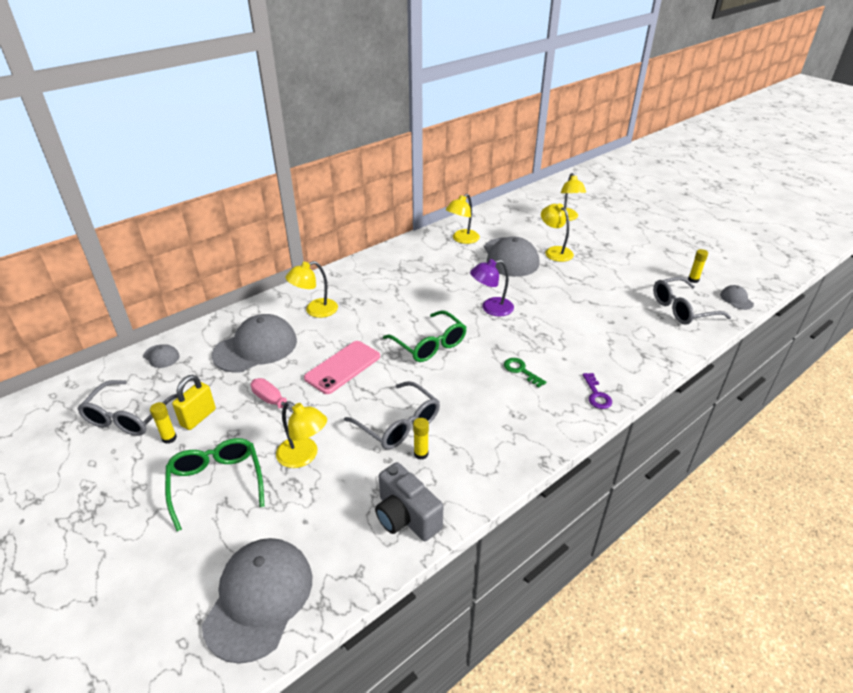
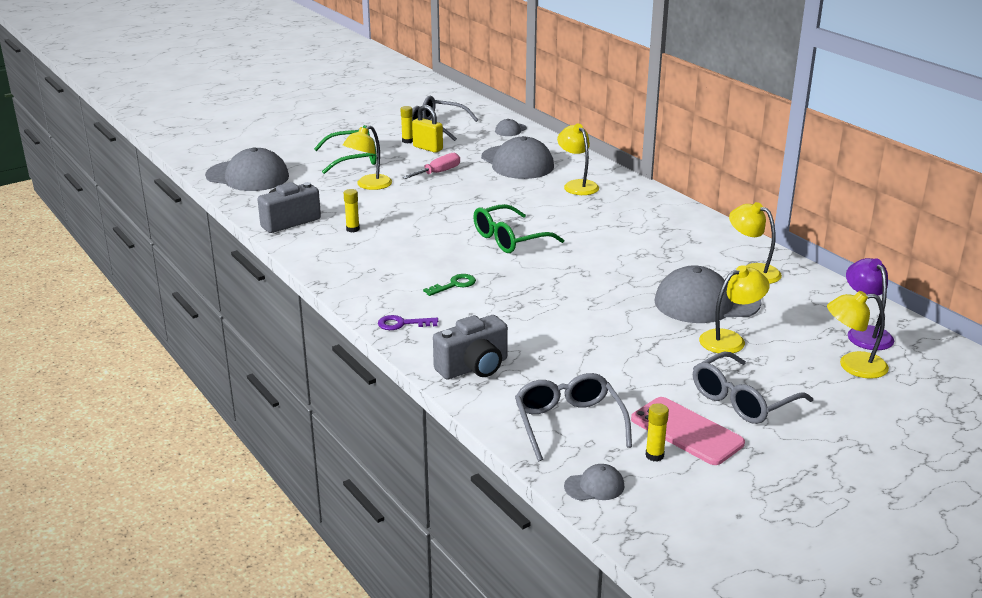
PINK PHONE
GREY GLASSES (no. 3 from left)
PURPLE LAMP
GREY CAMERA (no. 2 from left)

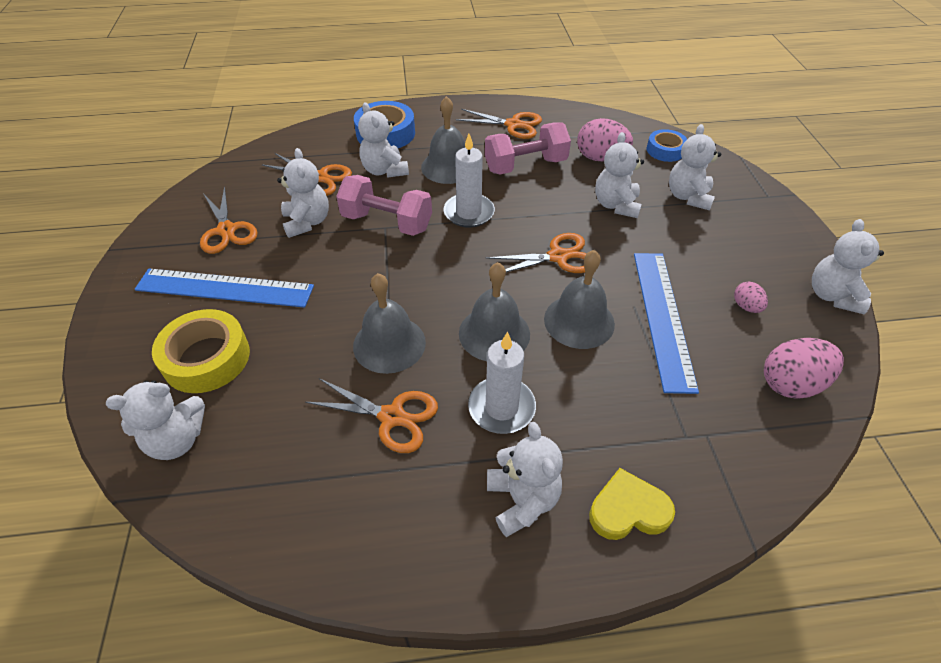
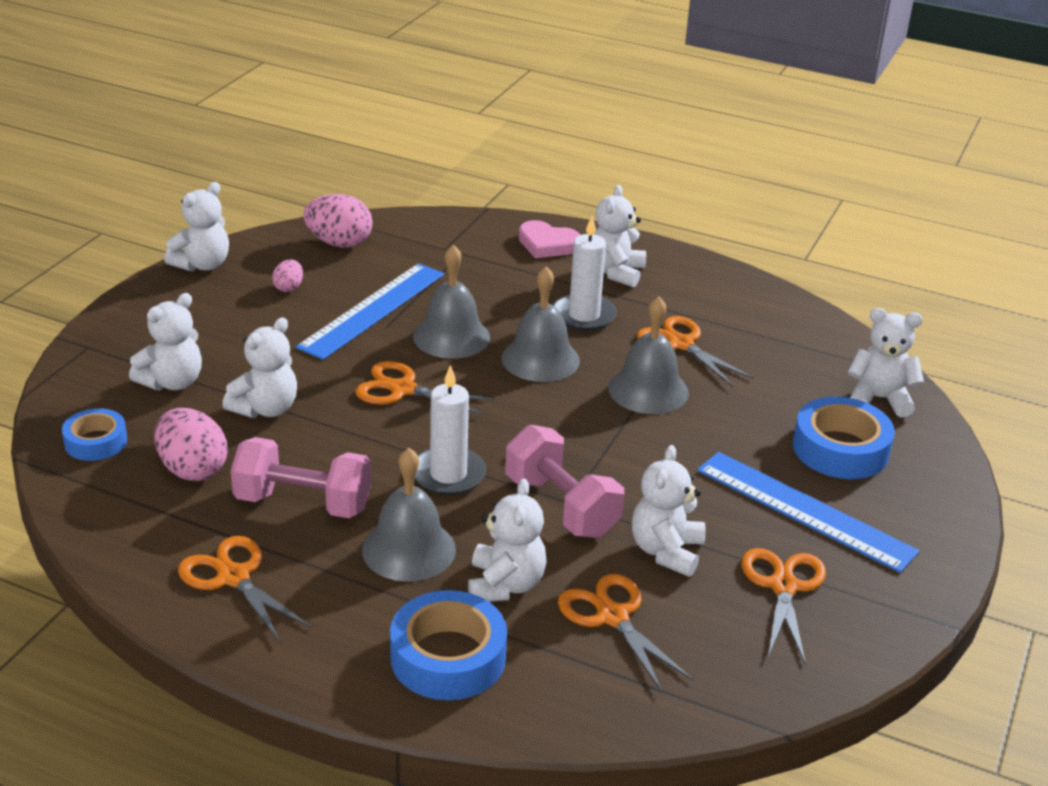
BLUE TAPE (no. 3 from left)
PINK HEART

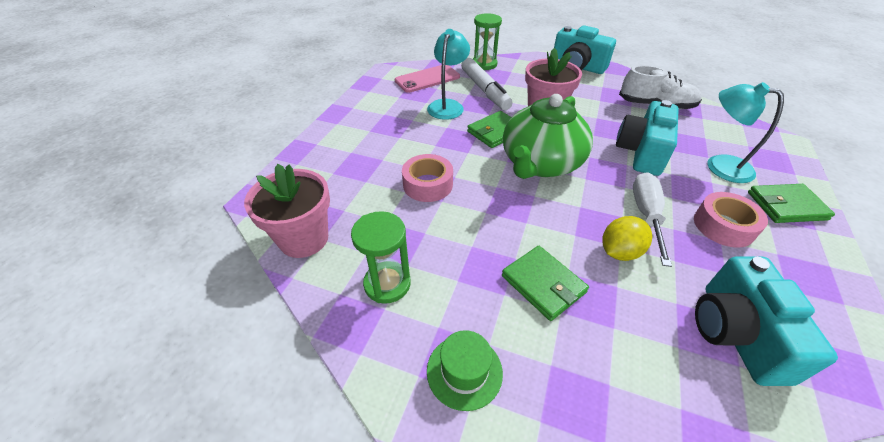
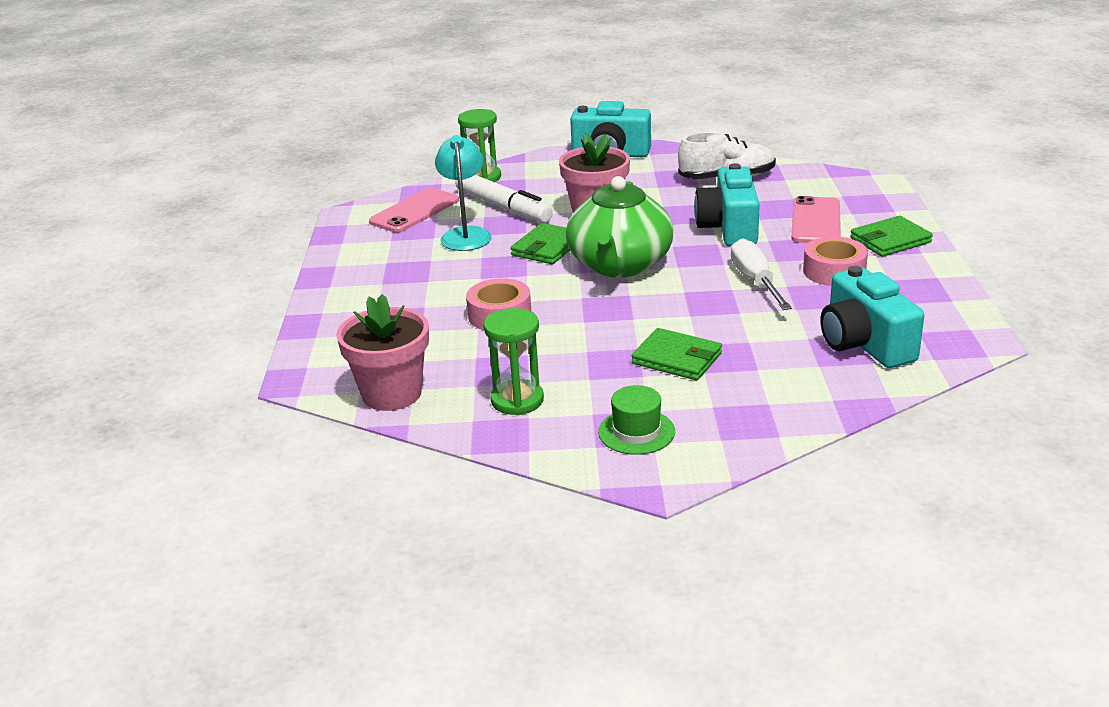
YELLOW LEMON
PINK PHONE (no. 2 from left)

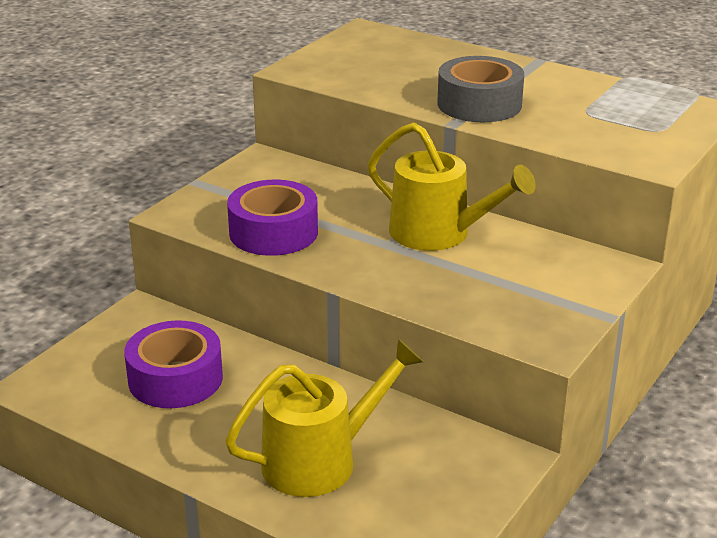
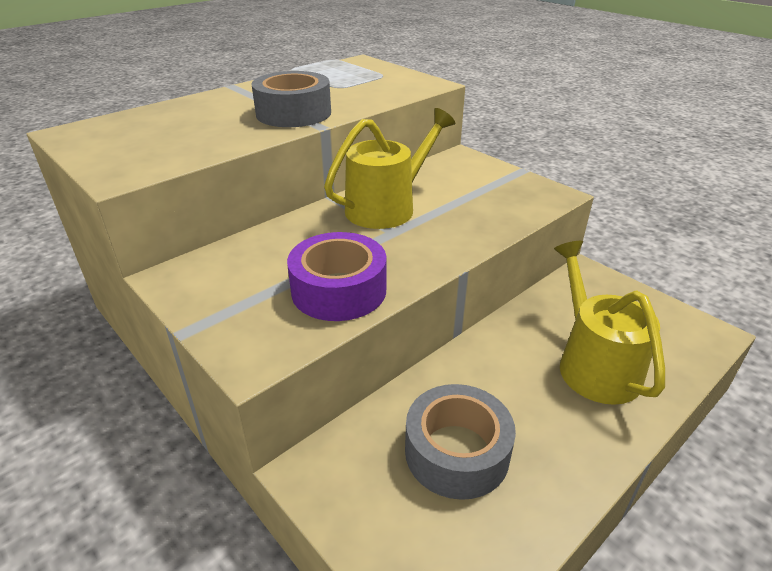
GREY TAPE (no. 2 from left)

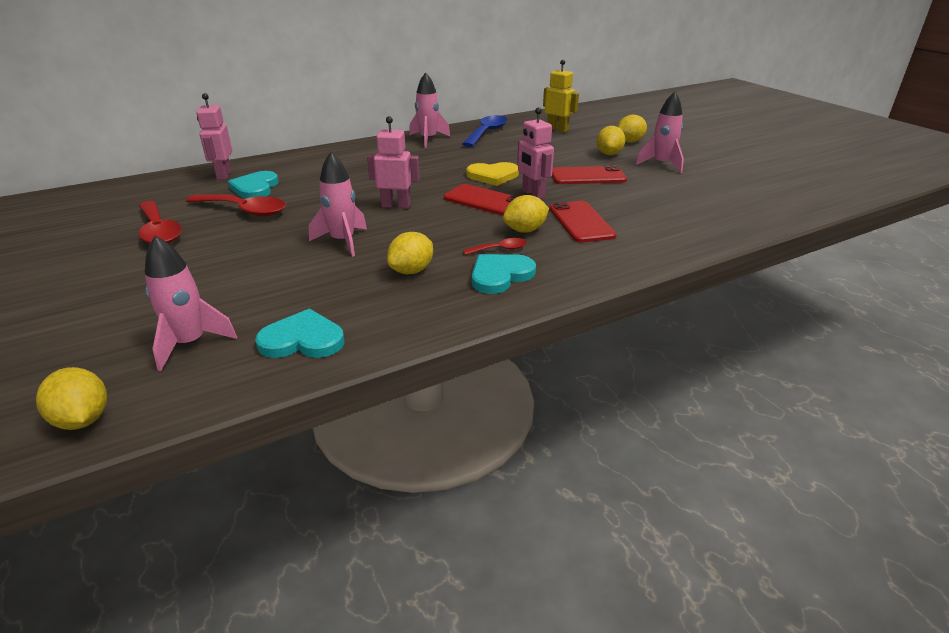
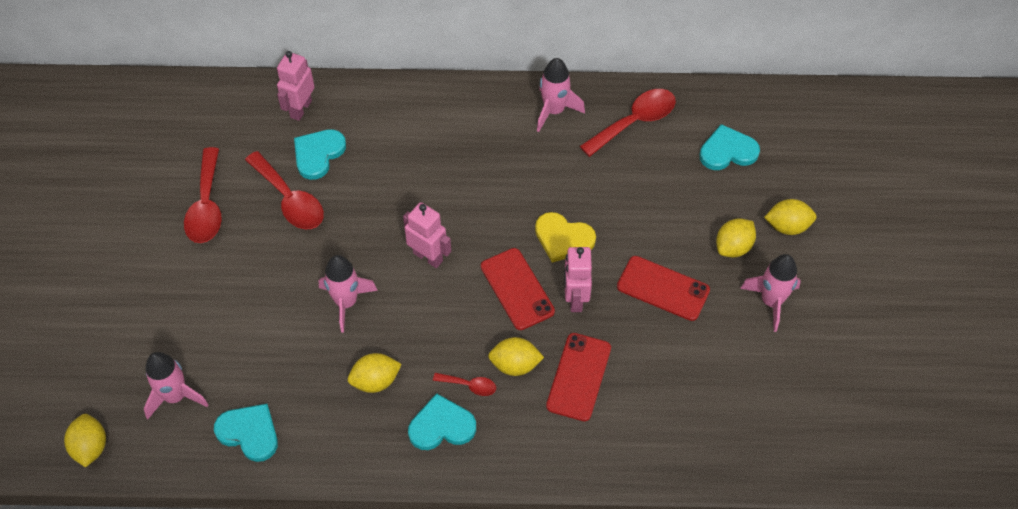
RED SPOON (no. 4 from left)
TURQUOISE HEART (no. 4 from left)

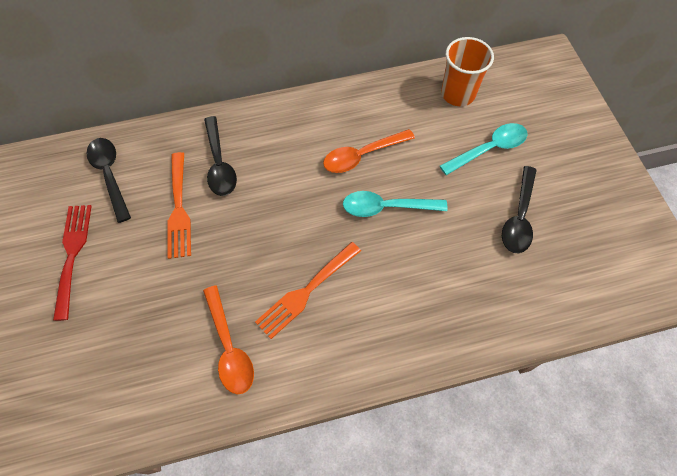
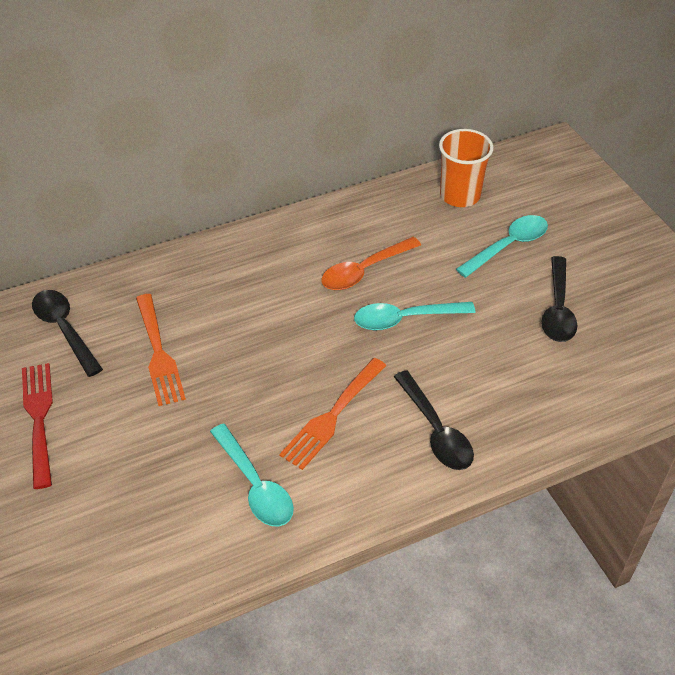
TURQUOISE SPOON (no. 1 from left)
BLACK SPOON (no. 2 from left)

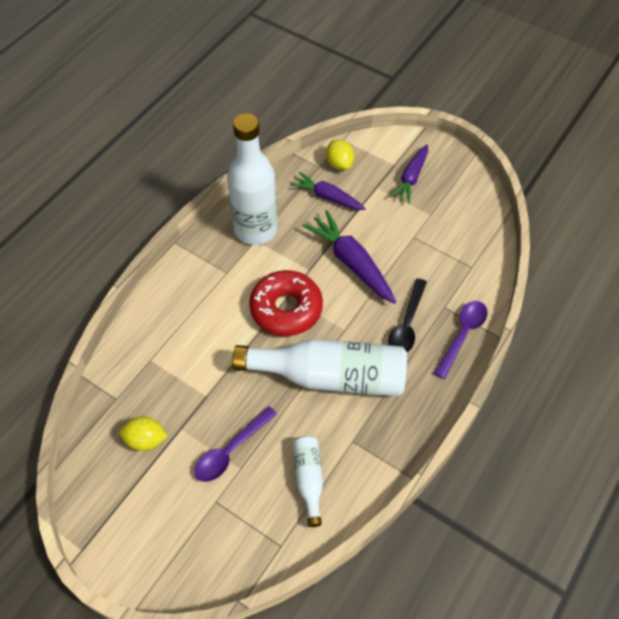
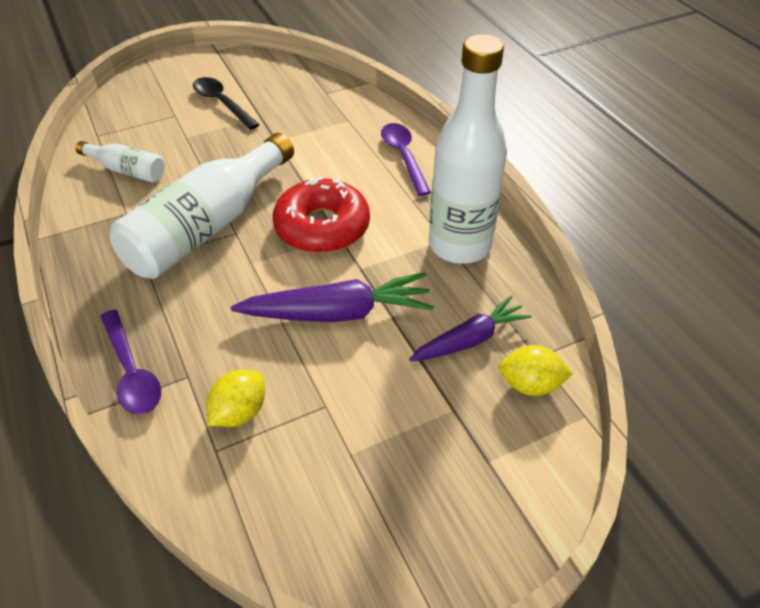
YELLOW LEMON (no. 1 from left)
PURPLE SPOON (no. 2 from left)
BLACK SPOON
PURPLE CARROT (no. 3 from left in the first image)

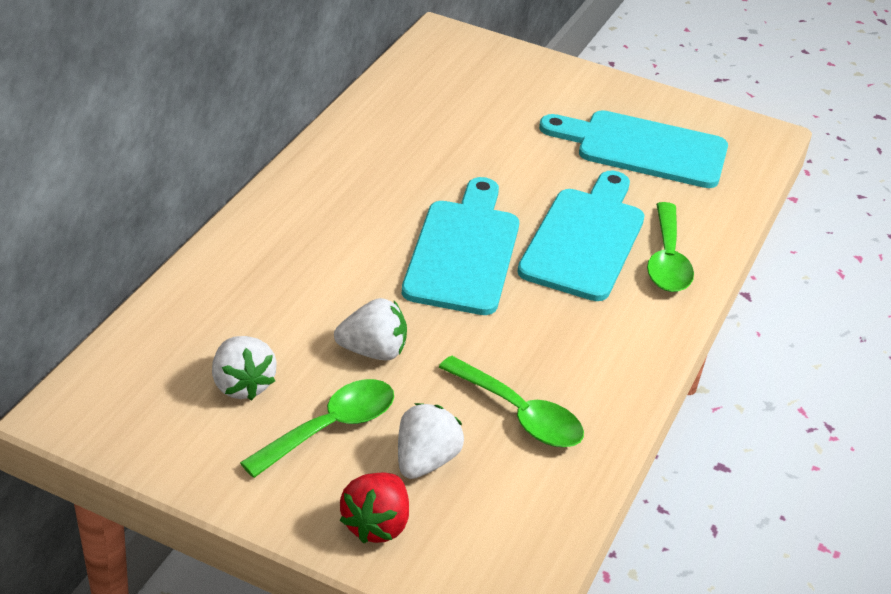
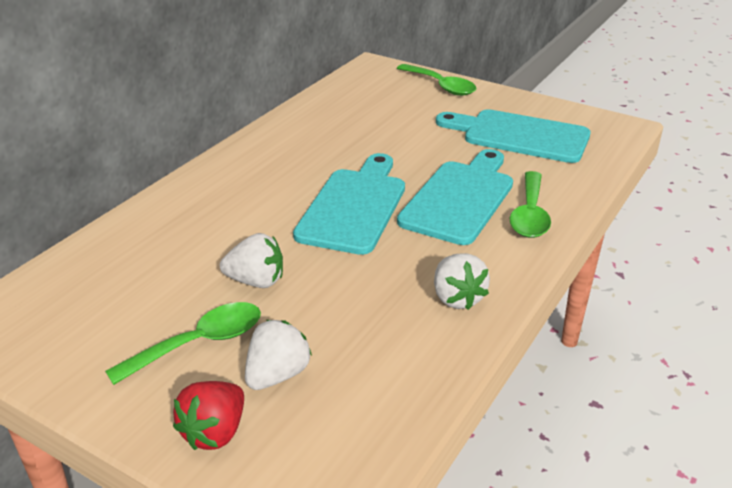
WHITE STRAWBERRY (no. 3 from left)
GREEN SPOON (no. 2 from left)

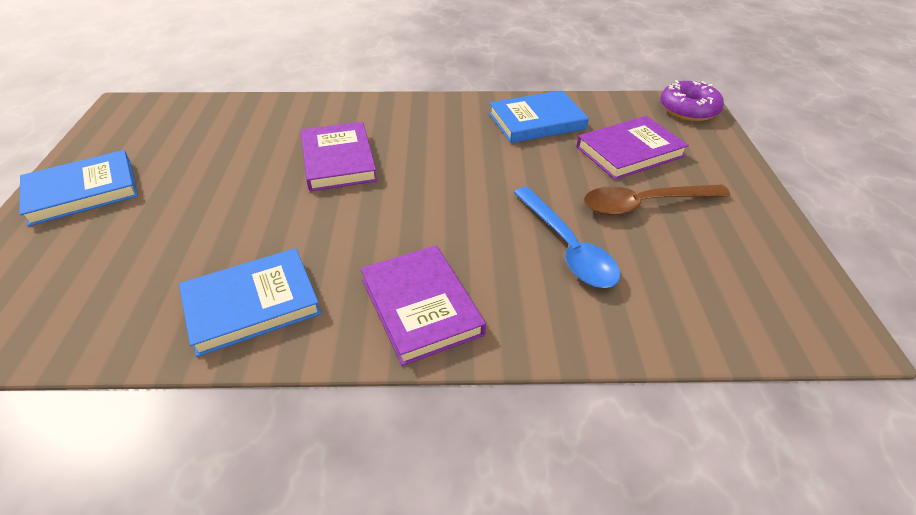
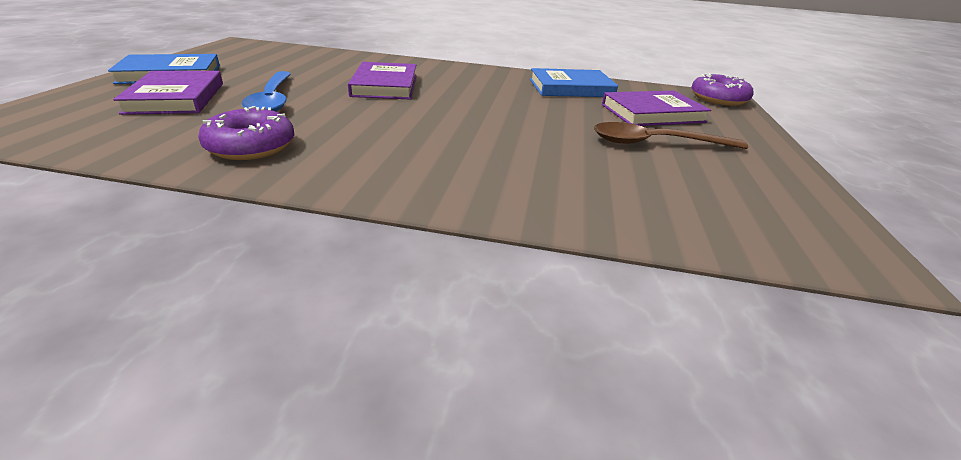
PURPLE DONUT (no. 1 from left)
PURPLE BOOK (no. 1 from left)
BLUE SPOON

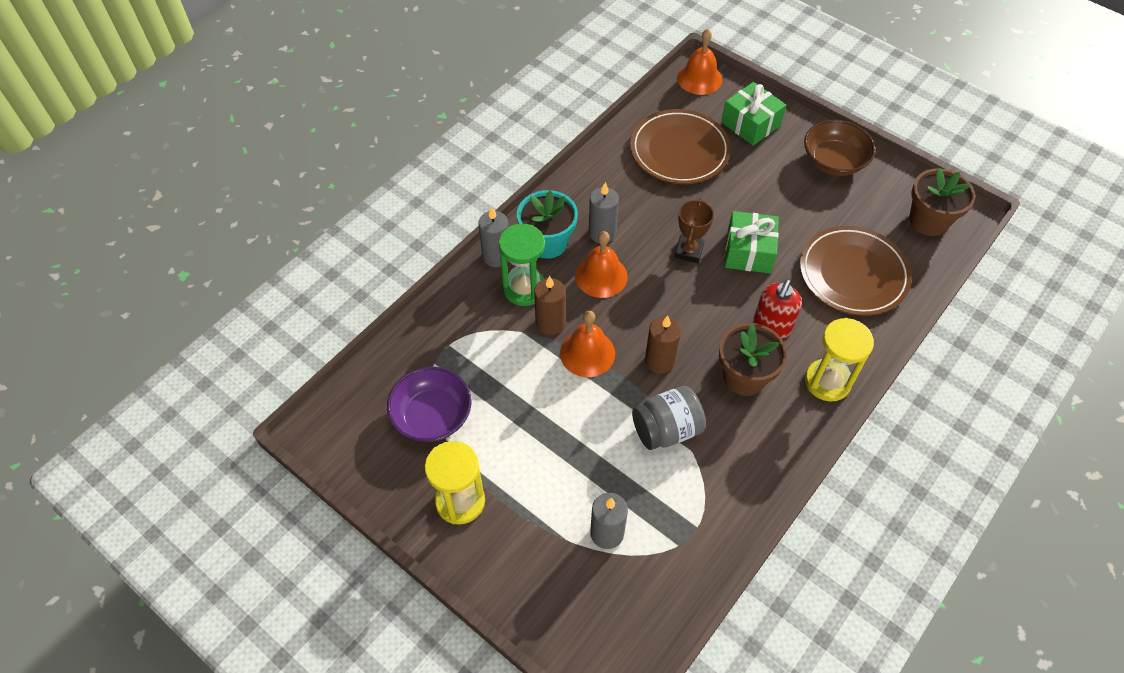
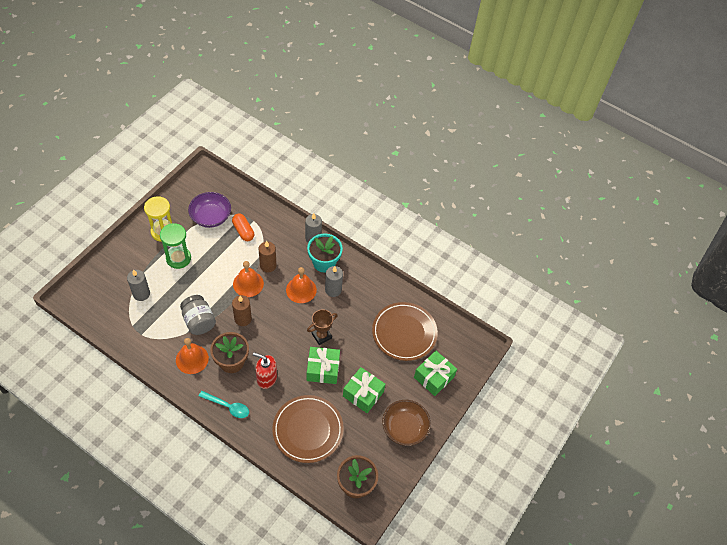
GREEN HOURGLASS
BROWN TROPHY
ORANGE BELL (no. 1 from left)
TURQUOISE SPOON
ORANGE CAPSULE
GREEN GIFT (no. 2 from left)

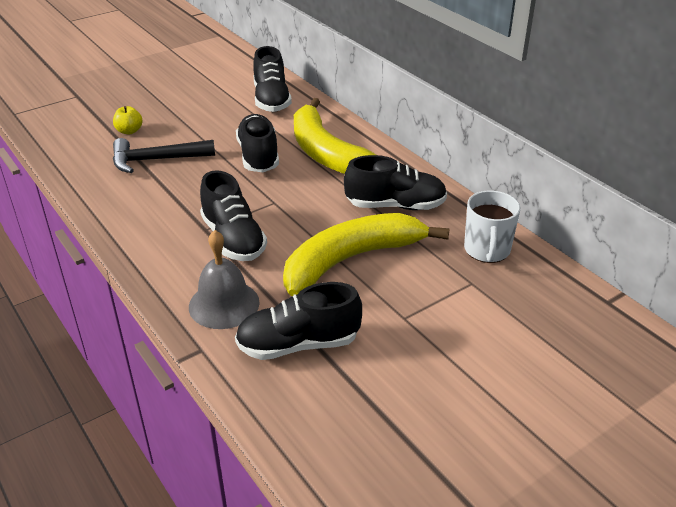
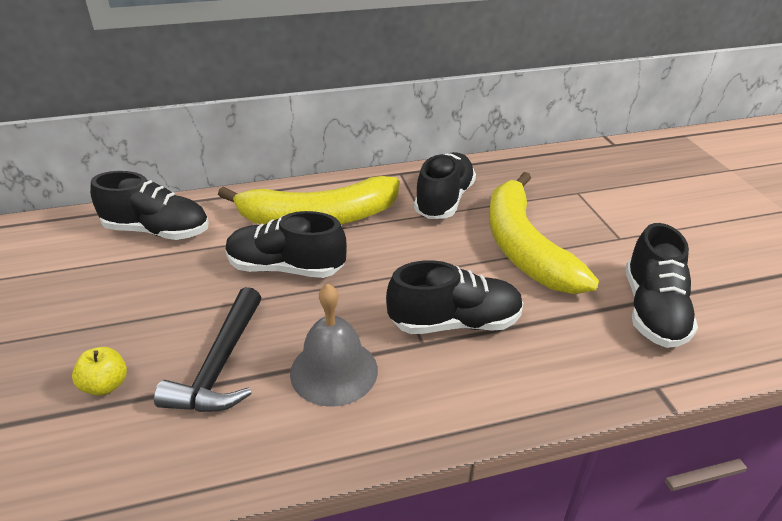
GREY BELL
WHITE MUG

